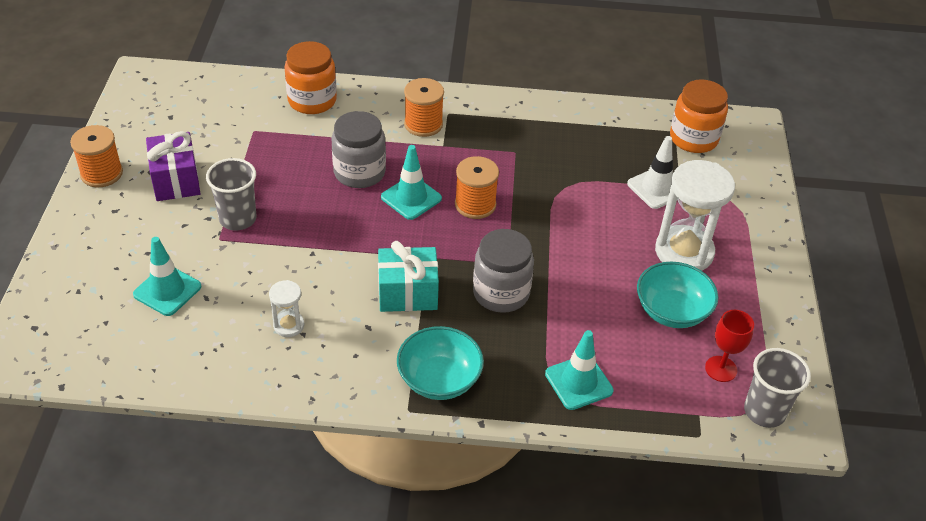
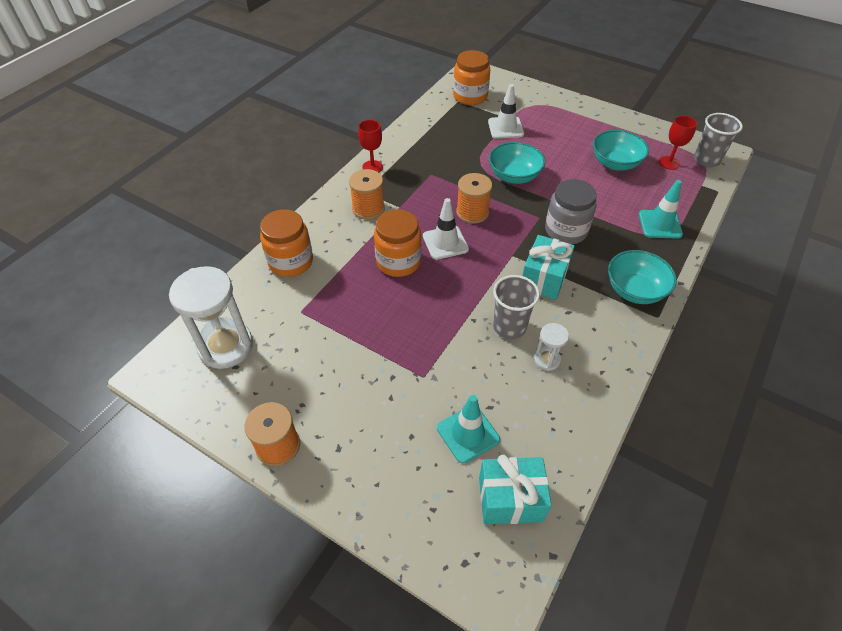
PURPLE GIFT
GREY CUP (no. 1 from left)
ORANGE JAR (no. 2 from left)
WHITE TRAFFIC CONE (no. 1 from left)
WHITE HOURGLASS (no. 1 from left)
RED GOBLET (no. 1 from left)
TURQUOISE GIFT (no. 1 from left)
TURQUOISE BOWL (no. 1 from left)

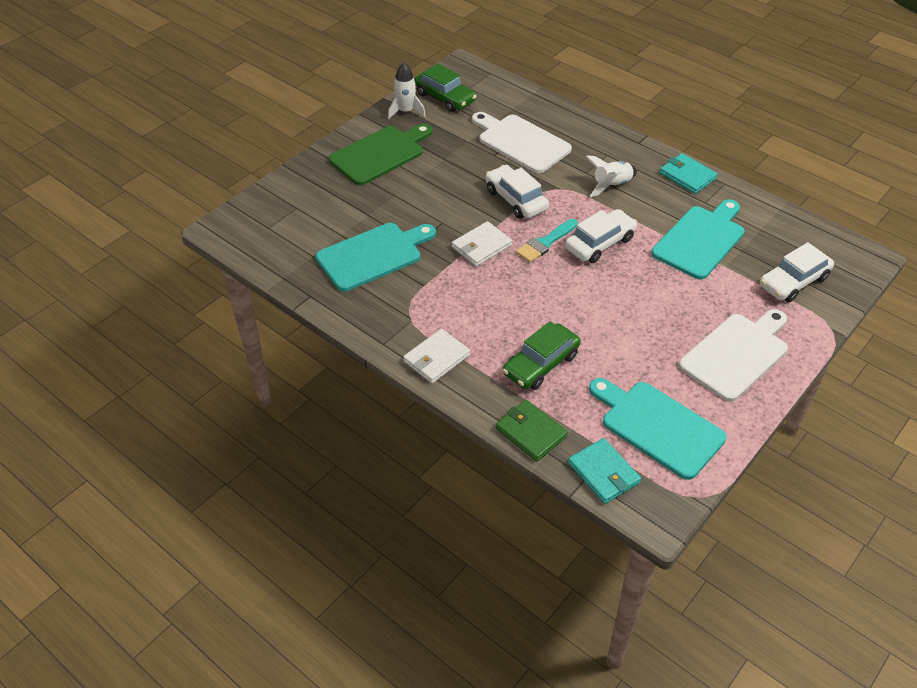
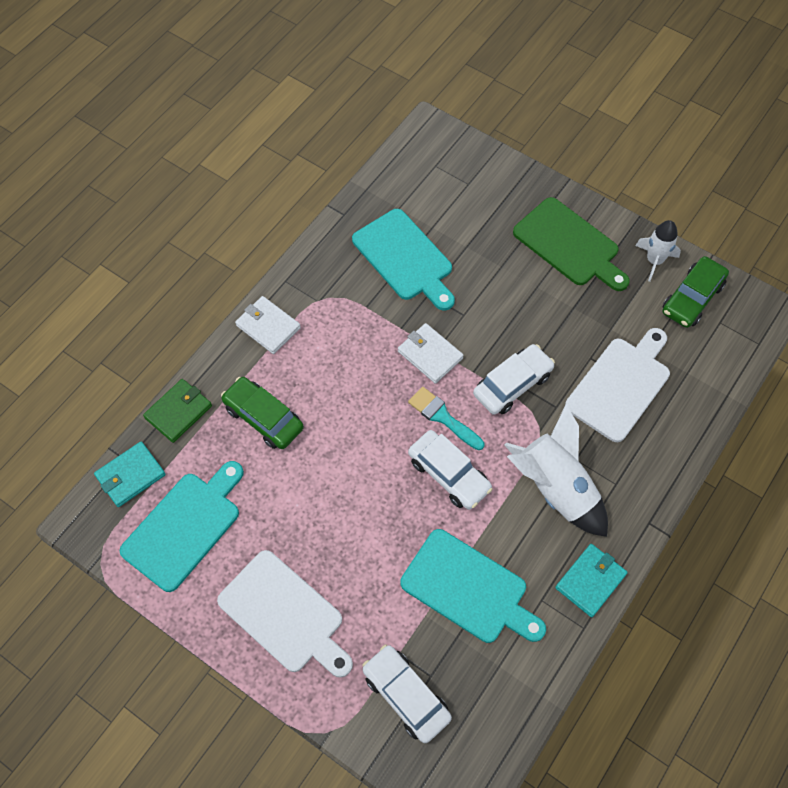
WHITE ROCKET (no. 1 from left)

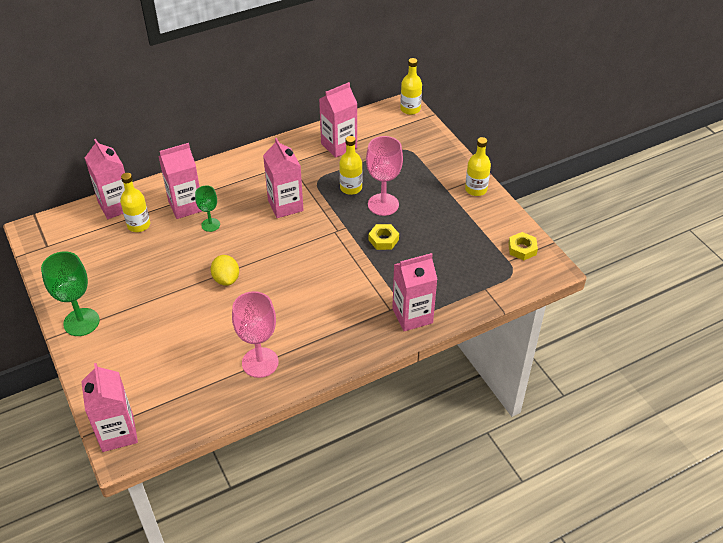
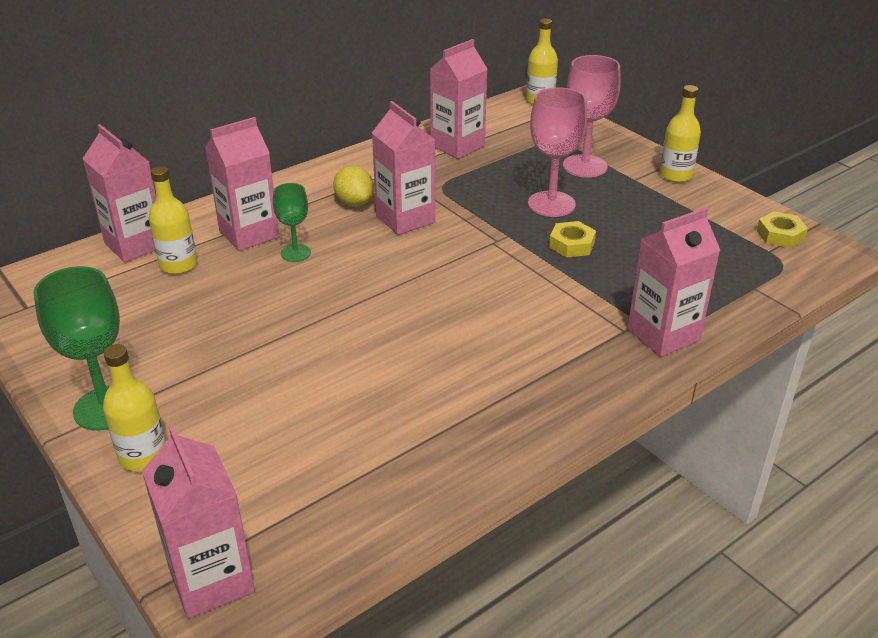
YELLOW LEMON
PINK GOBLET (no. 2 from left)
YELLOW BOTTLE (no. 1 from left)

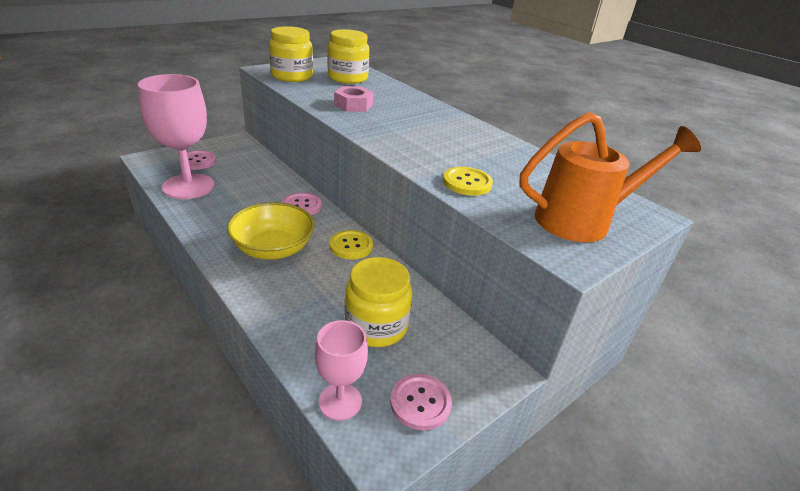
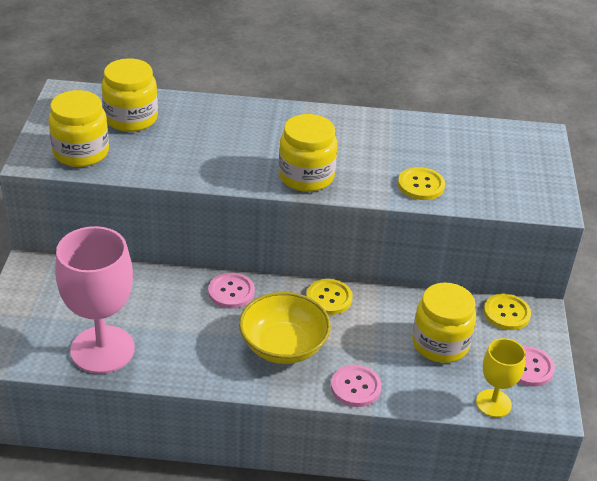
PINK BUTTON (no. 2 from left)
YELLOW GOBLET
PINK NUT
ORANGE WATERING CAN
YELLOW JAR (no. 3 from left)
YELLOW BUTTON (no. 3 from left)

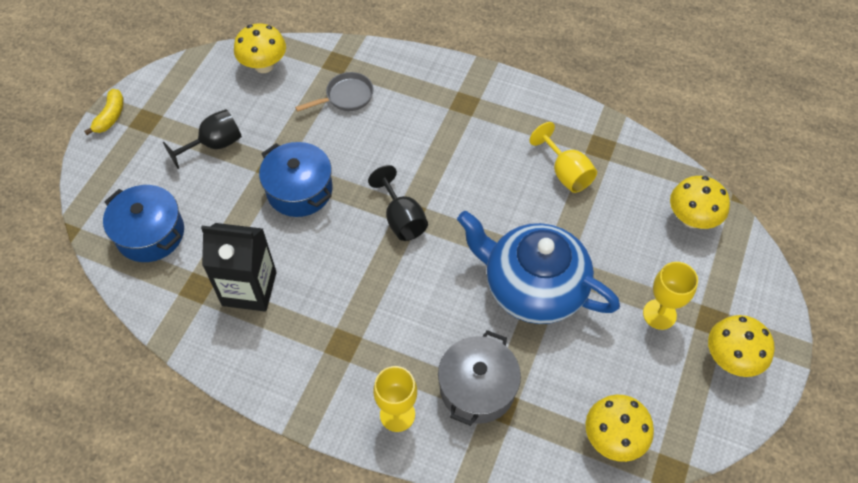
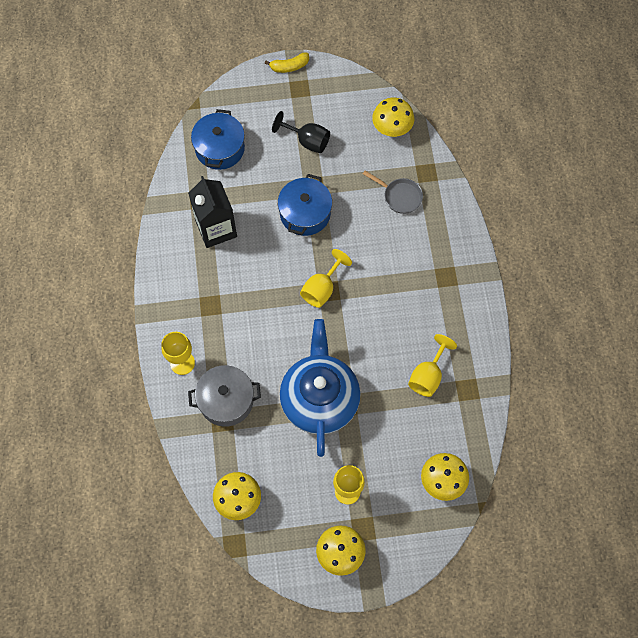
YELLOW GOBLET (no. 2 from left)

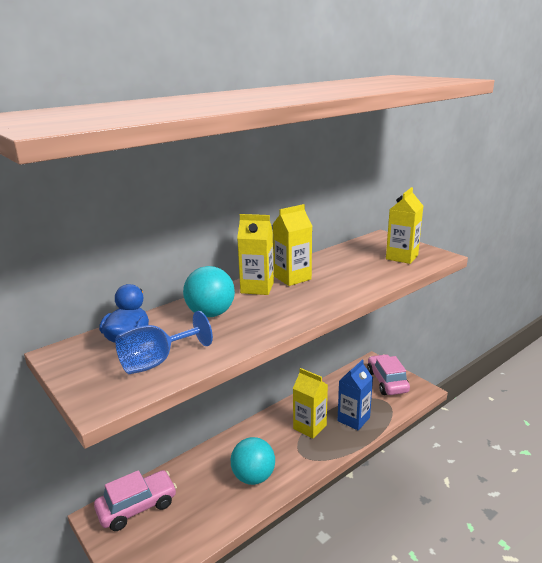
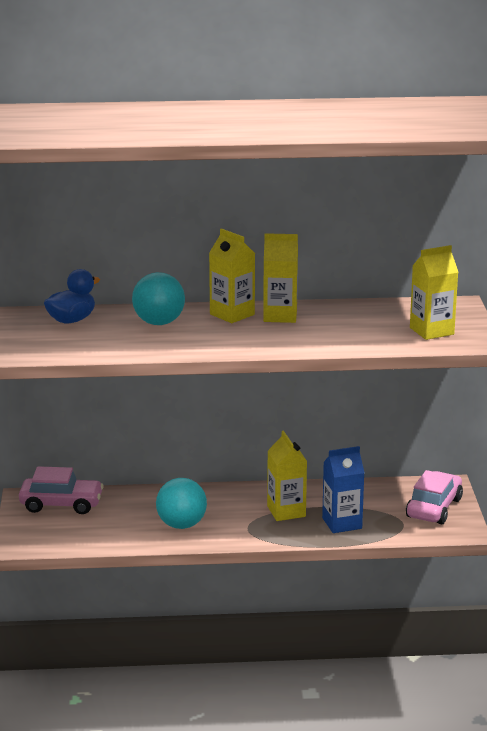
BLUE GOBLET

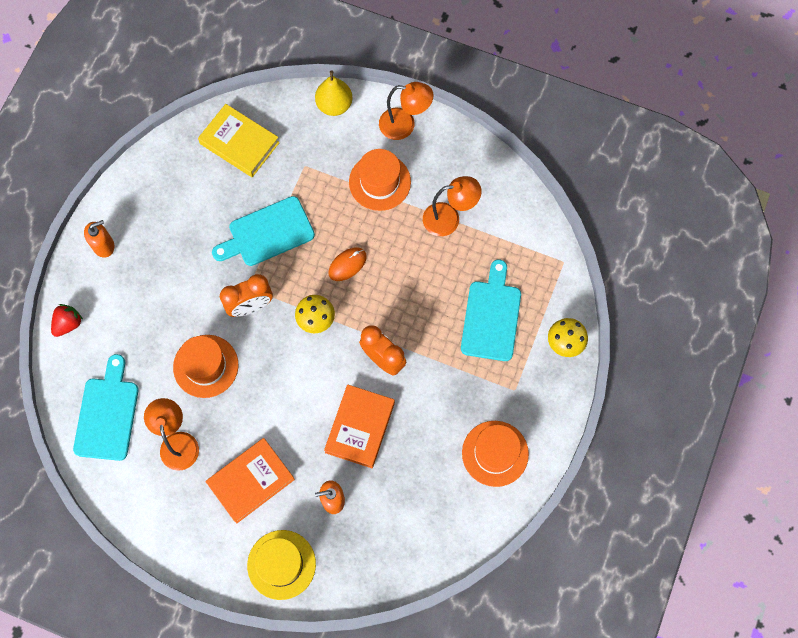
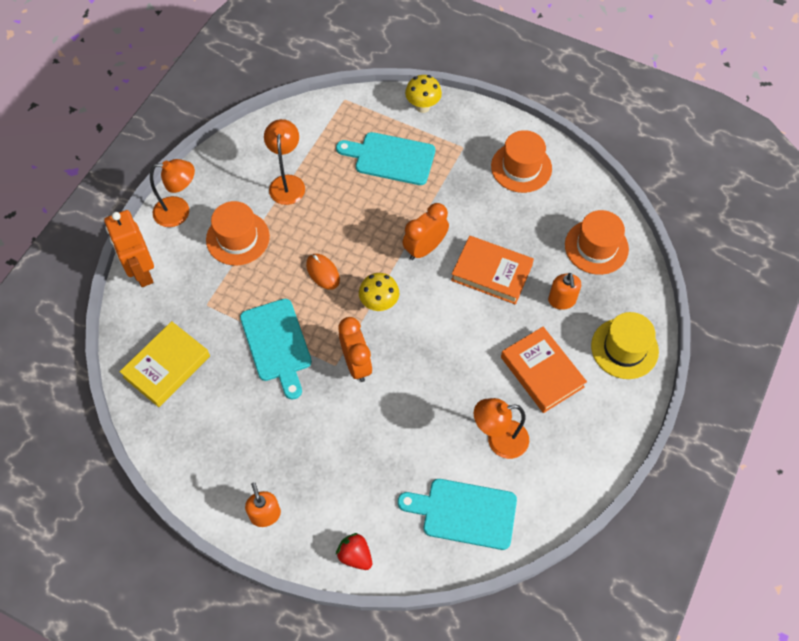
ORANGE HAT (no. 3 from left)
ORANGE ROBOT
ORANGE LAMP (no. 1 from left)

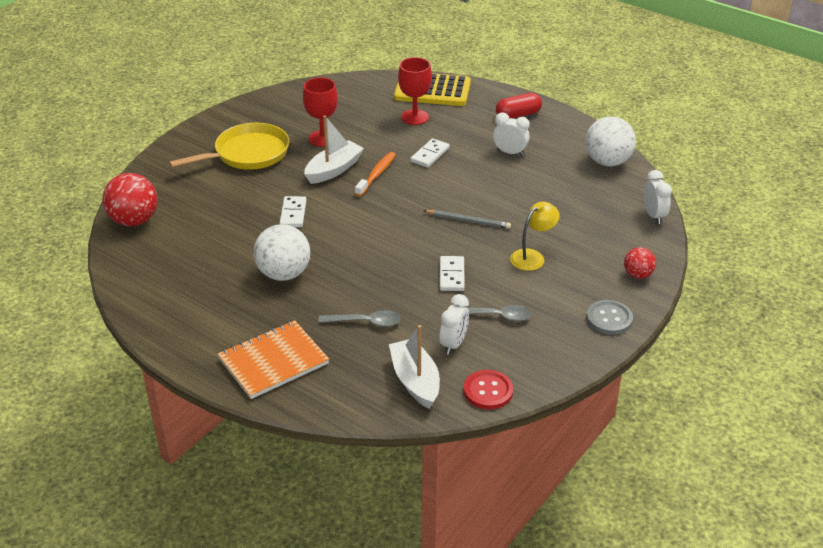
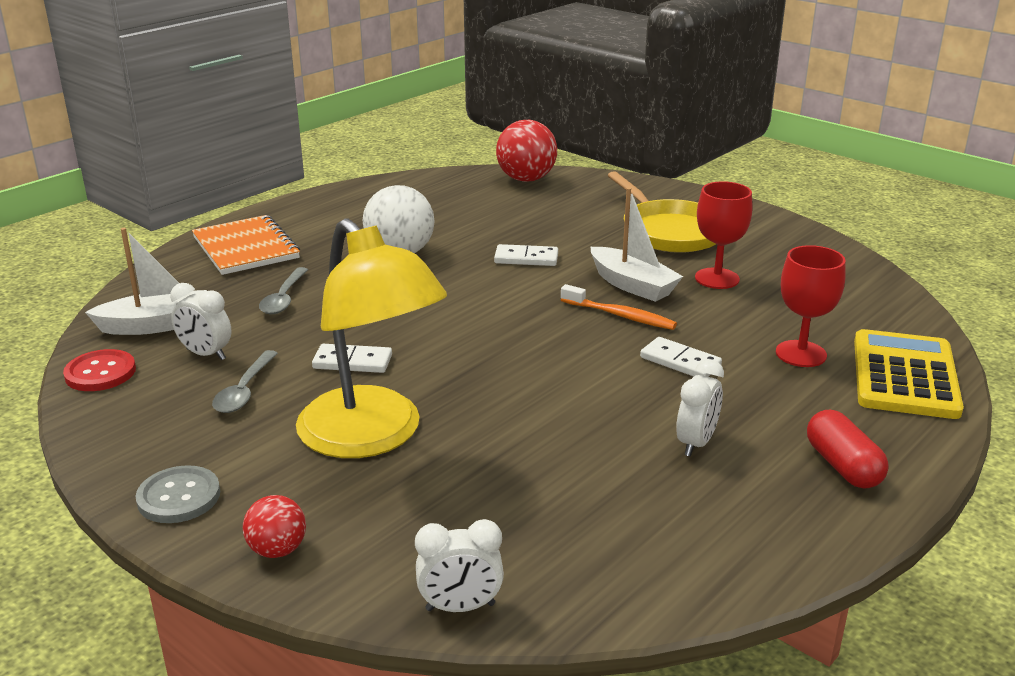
GREY PENCIL
YELLOW LAMP
WHITE BALL (no. 2 from left in the first image)

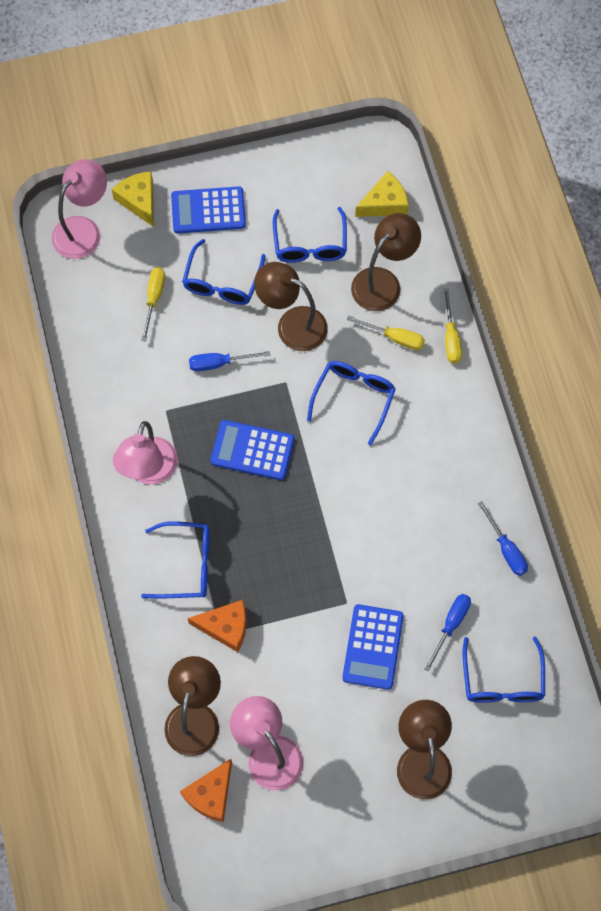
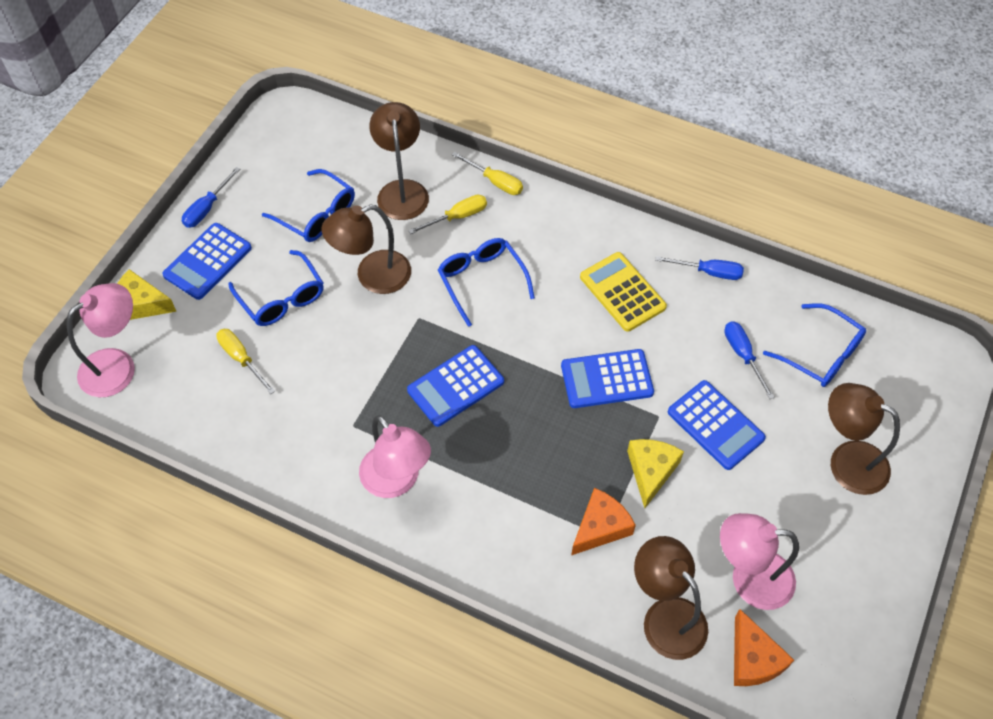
PINK LAMP (no. 1 from left)
BLUE GLASSES (no. 1 from left in the first image)
BLUE SCREWDRIVER (no. 1 from left)
YELLOW CHEESE (no. 2 from left)
BLUE CALCULATOR (no. 3 from left)
YELLOW CALCULATOR

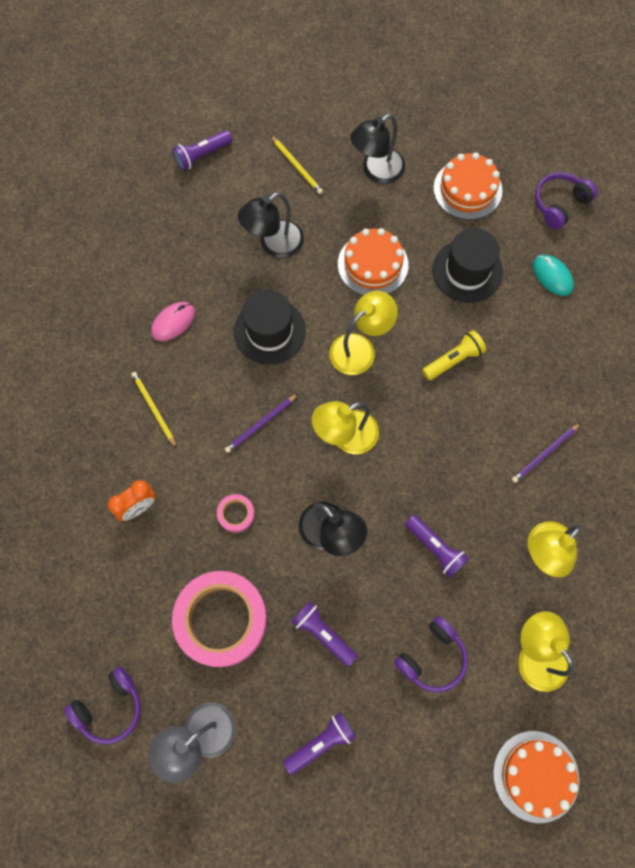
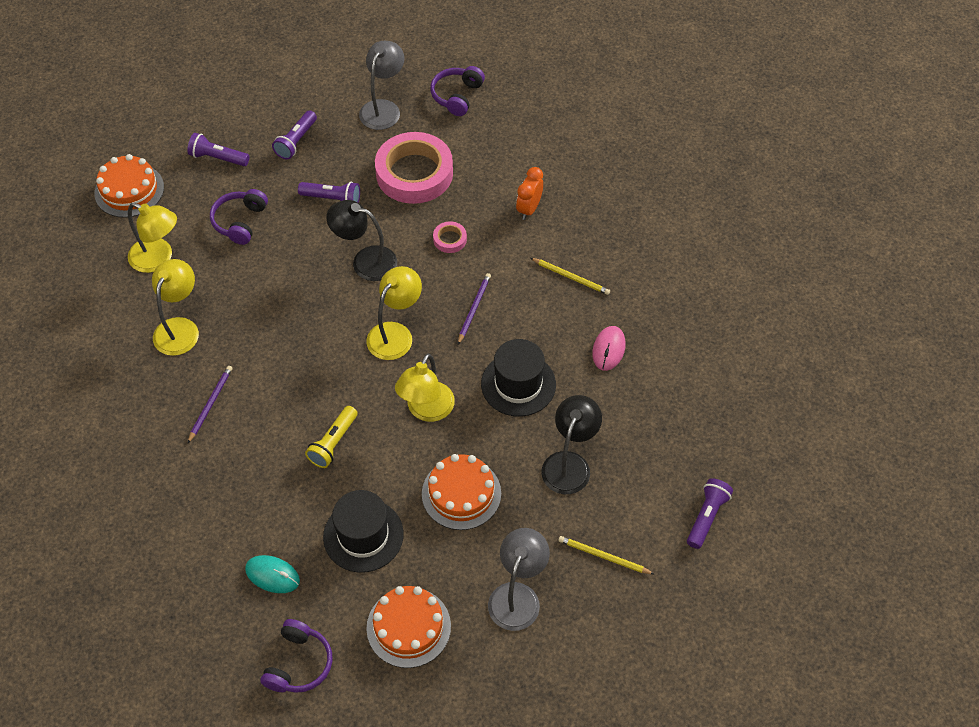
GREY LAMP (no. 2 from left)
PURPLE FLASHLIGHT (no. 1 from left)

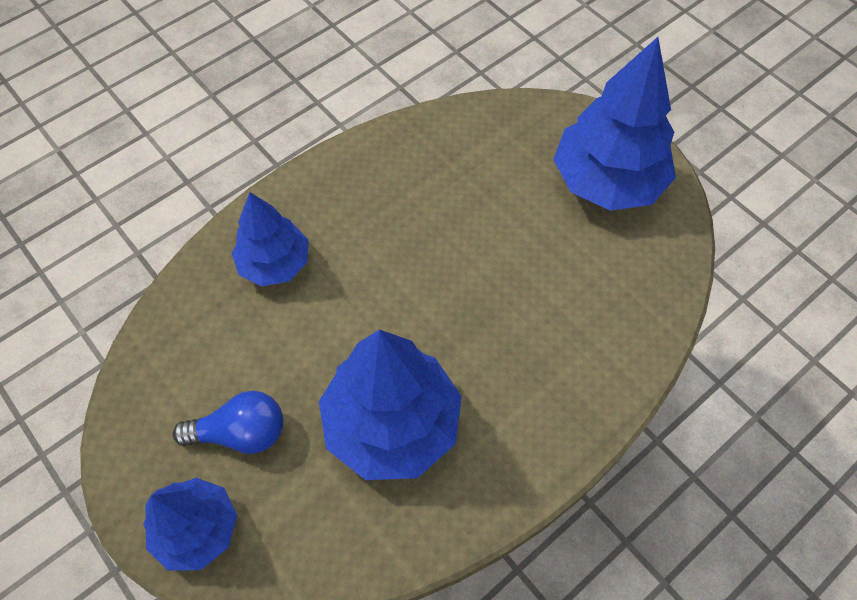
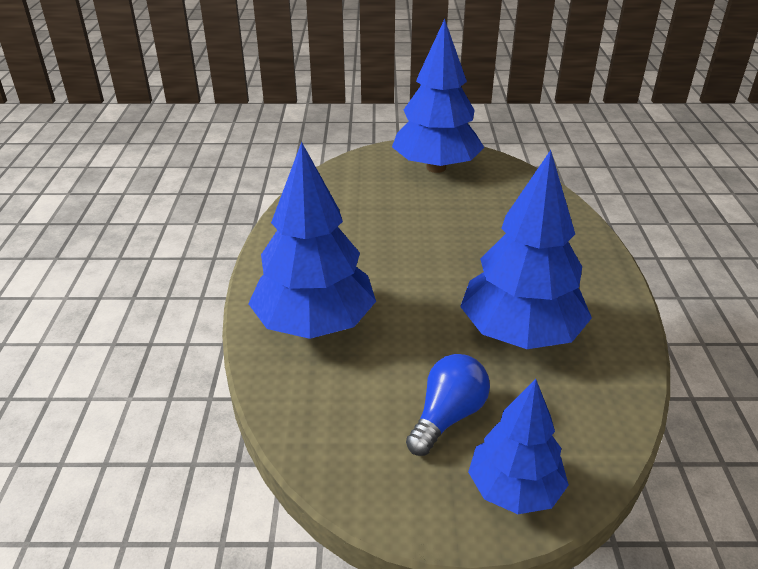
BLUE TREE (no. 1 from left)

